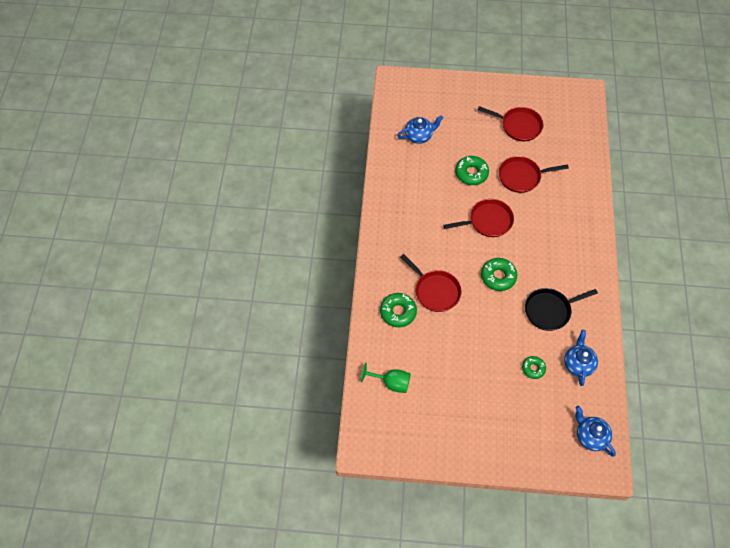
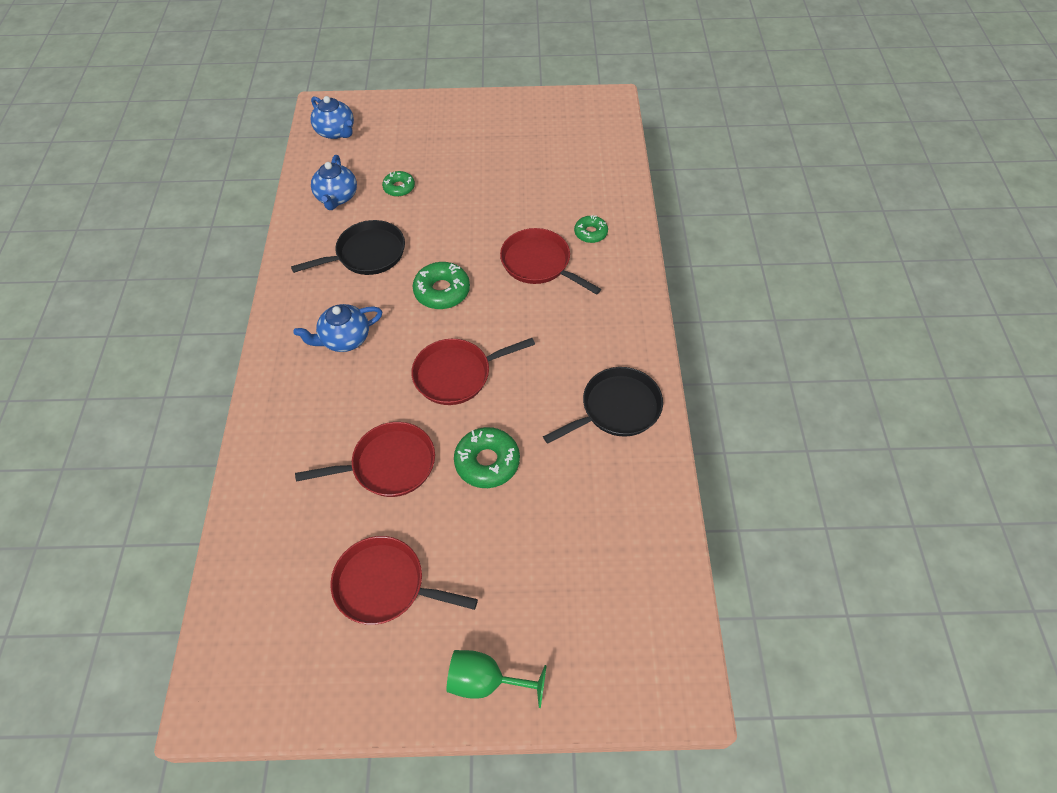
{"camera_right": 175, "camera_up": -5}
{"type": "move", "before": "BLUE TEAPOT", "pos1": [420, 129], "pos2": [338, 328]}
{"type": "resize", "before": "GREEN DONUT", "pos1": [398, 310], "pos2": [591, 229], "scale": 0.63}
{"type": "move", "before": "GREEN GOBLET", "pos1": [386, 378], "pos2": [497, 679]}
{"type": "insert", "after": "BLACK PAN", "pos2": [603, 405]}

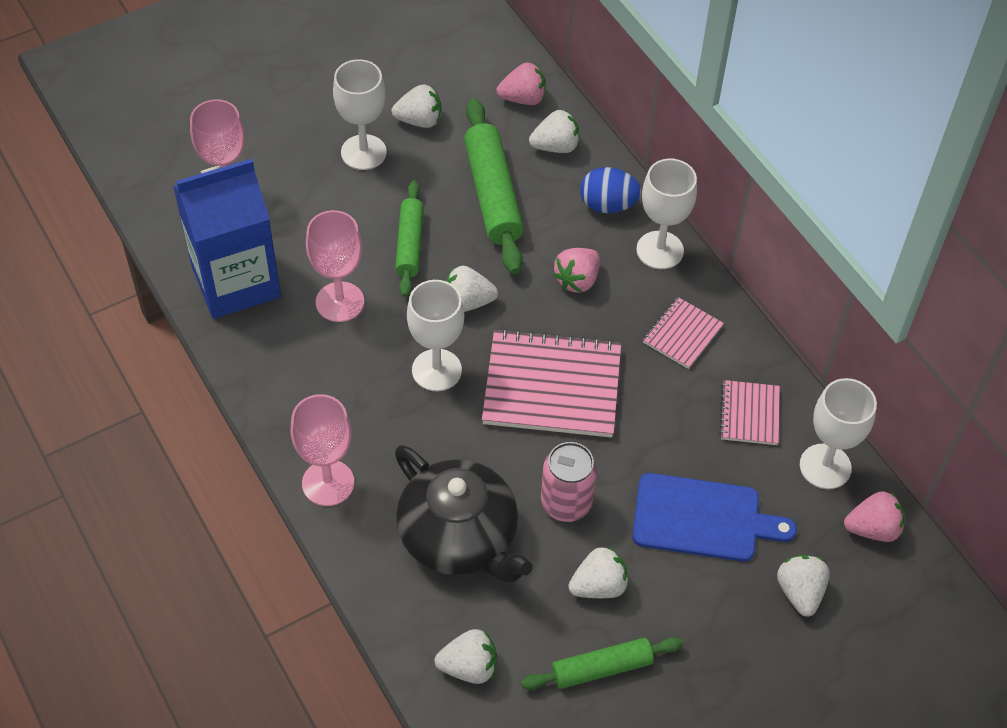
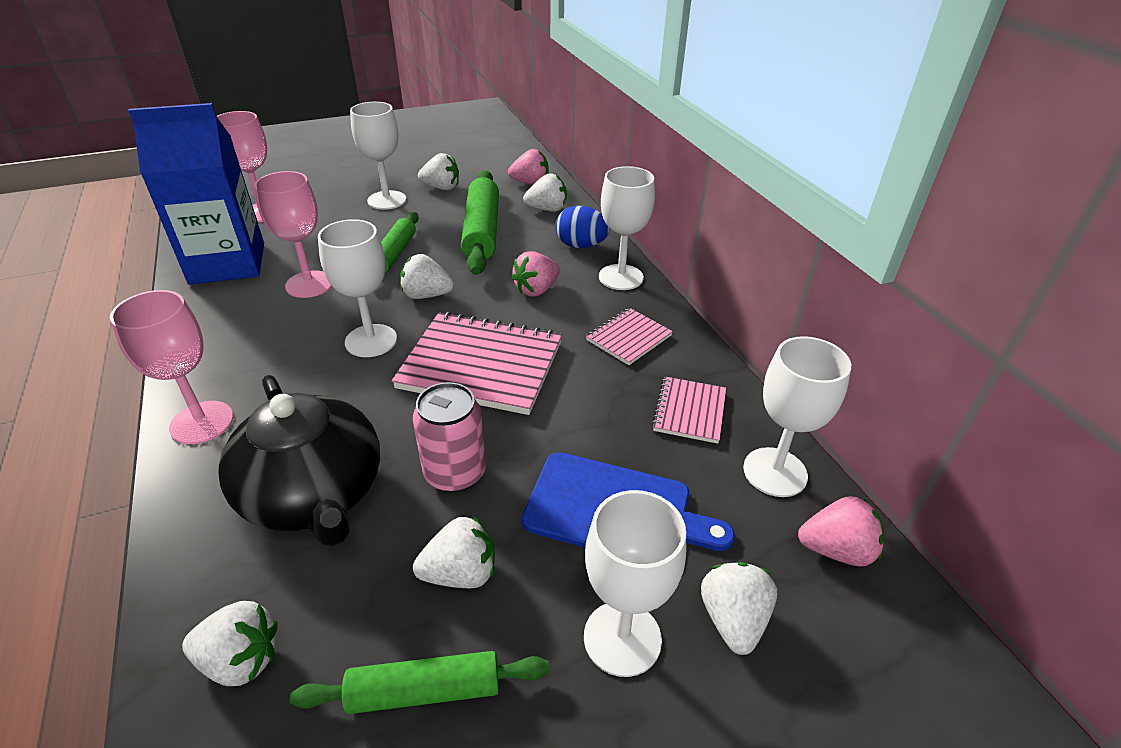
{"camera_right": 10, "camera_up": -15}
{"type": "insert", "after": "WHITE GOBLET", "pos2": [635, 583]}

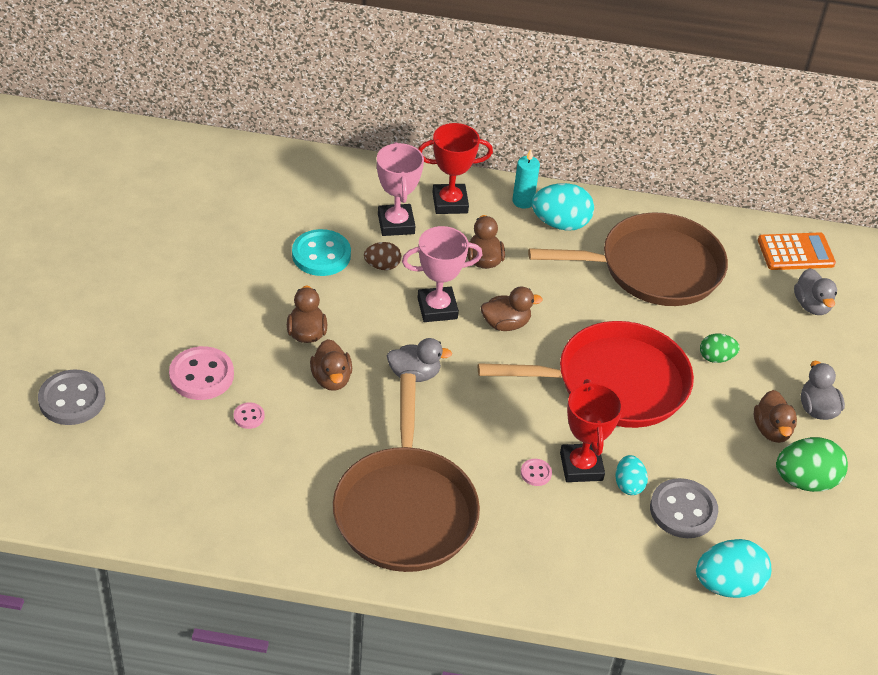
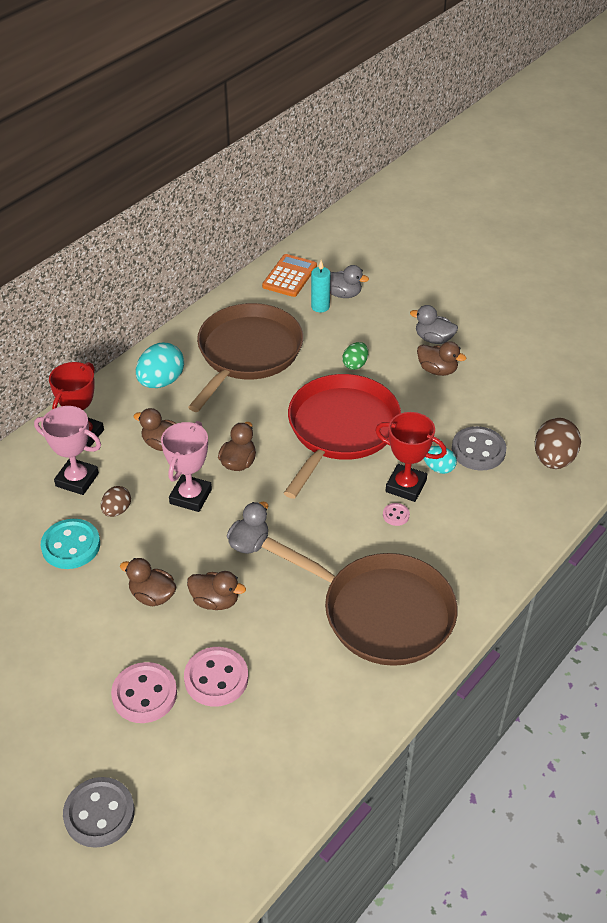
{"camera_right": -55, "camera_up": 0}
{"type": "move", "before": "TURQUOISE CANDLE", "pos1": [526, 179], "pos2": [321, 286]}
{"type": "resize", "before": "PINK BUTTON", "pos1": [249, 415], "pos2": [216, 677], "scale": 2.12}
{"type": "delete", "before": "GREEN EGG", "pos1": [812, 464]}
{"type": "recolor", "before": "TURQUOISE EGG", "after": "BROWN EGG", "pos1": [734, 568], "pos2": [558, 443]}

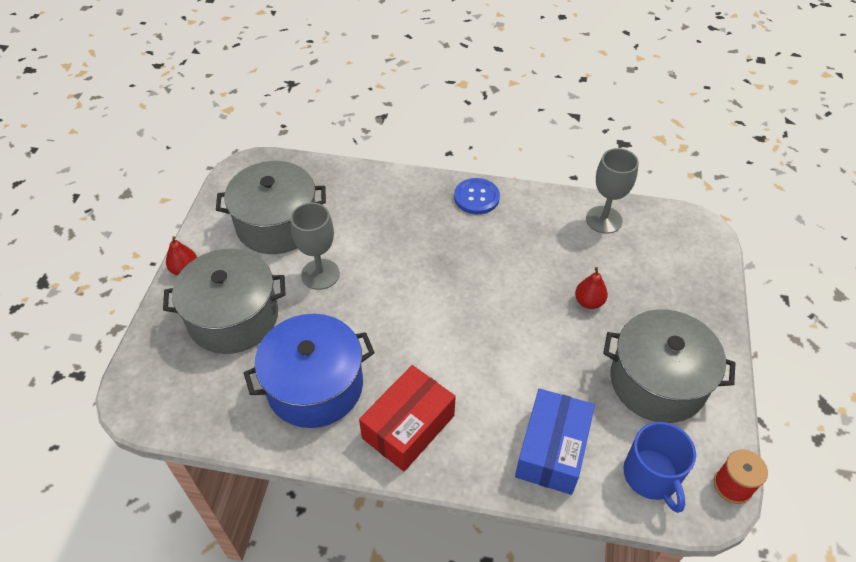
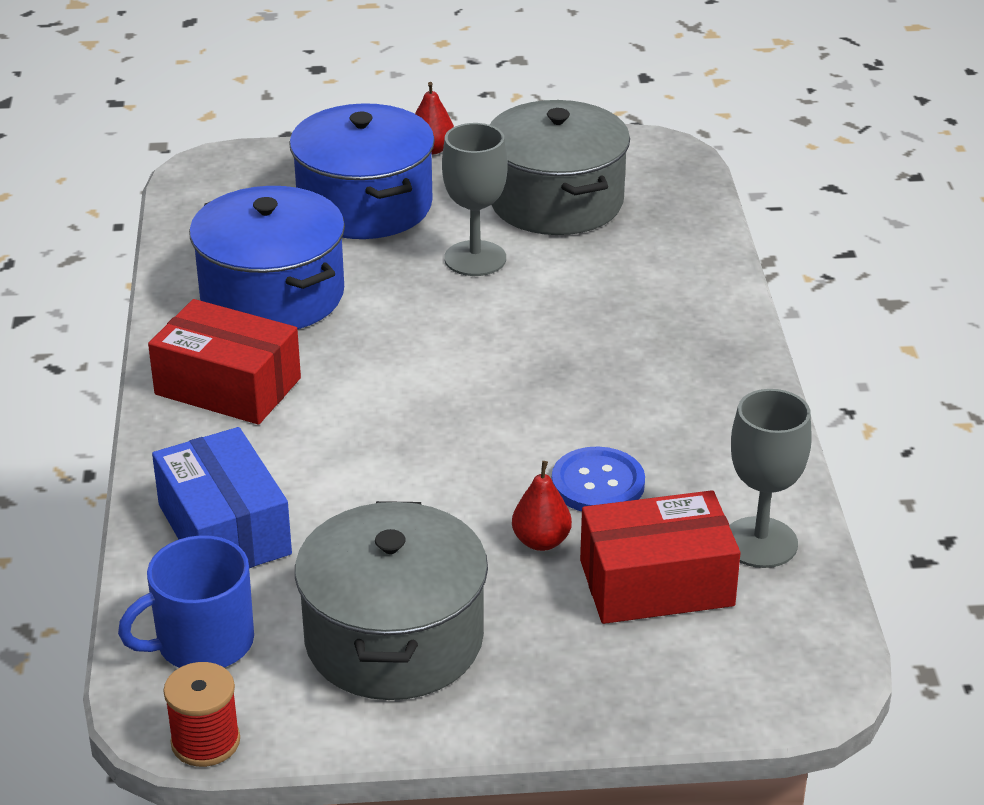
{"camera_right": 75, "camera_up": -15}
{"type": "move", "before": "BLUE BUTTON", "pos1": [477, 196], "pos2": [598, 479]}
{"type": "recolor", "before": "GREY POT", "after": "BLUE POT", "pos1": [224, 301], "pos2": [362, 171]}
{"type": "rotate", "before": "BLUE BOX", "pos1": [555, 441], "pos2": [222, 497], "turn": 60}
{"type": "insert", "after": "RED BOX", "pos2": [660, 557]}

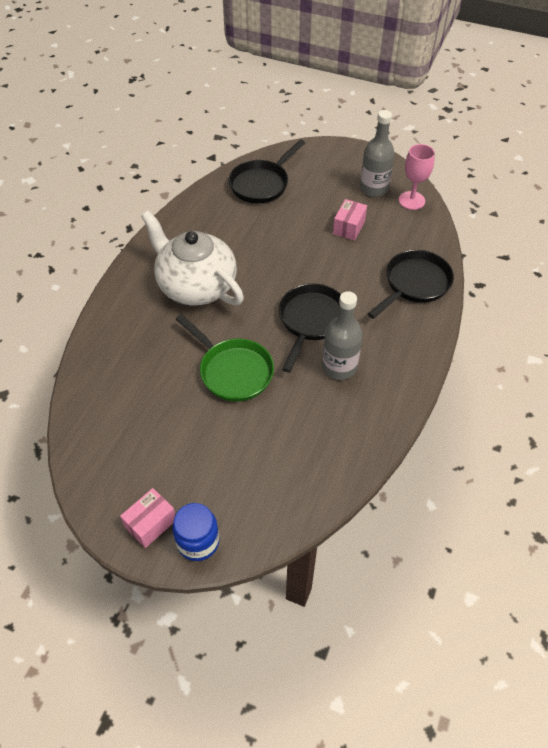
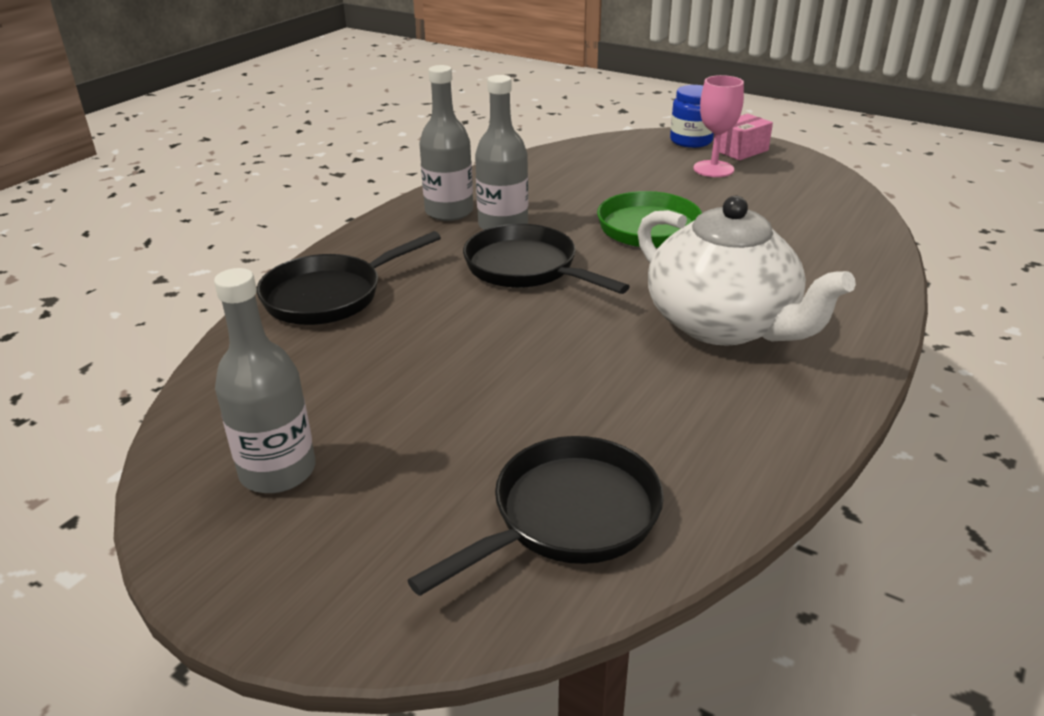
{"camera_right": -170, "camera_up": -20}
{"type": "move", "before": "PINK GOBLET", "pos1": [417, 177], "pos2": [718, 126]}
{"type": "delete", "before": "PINK BOX", "pos1": [350, 220]}
{"type": "rotate", "before": "BLACK PAN", "pos1": [310, 328], "pos2": [546, 259], "turn": 105}
{"type": "insert", "after": "GREY BOTTLE", "pos2": [446, 143]}

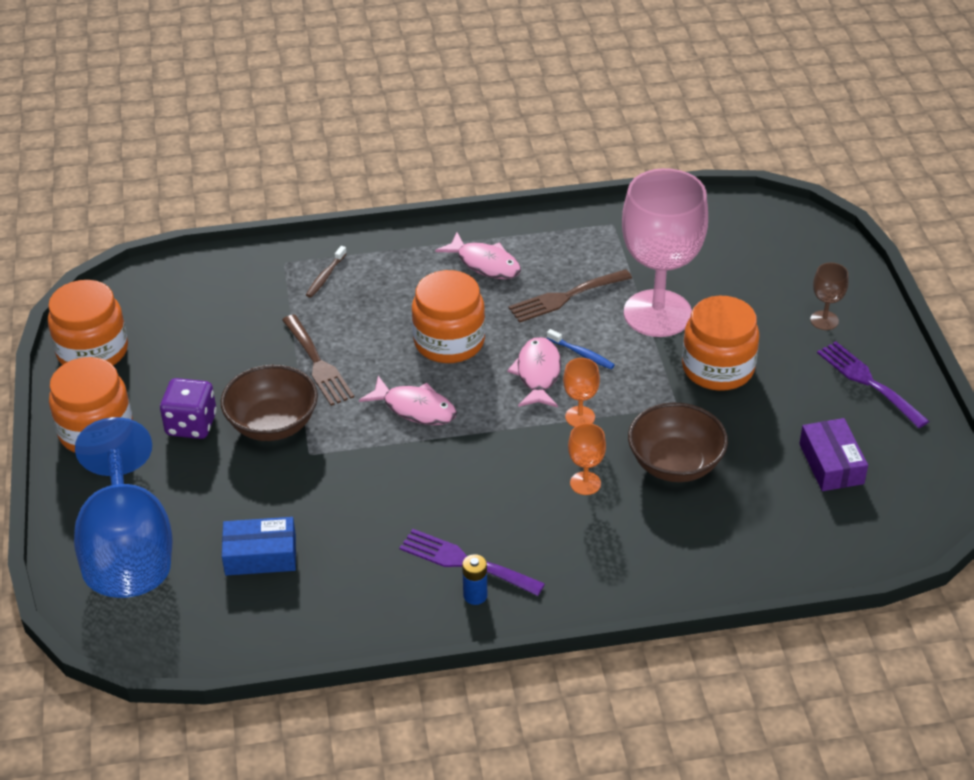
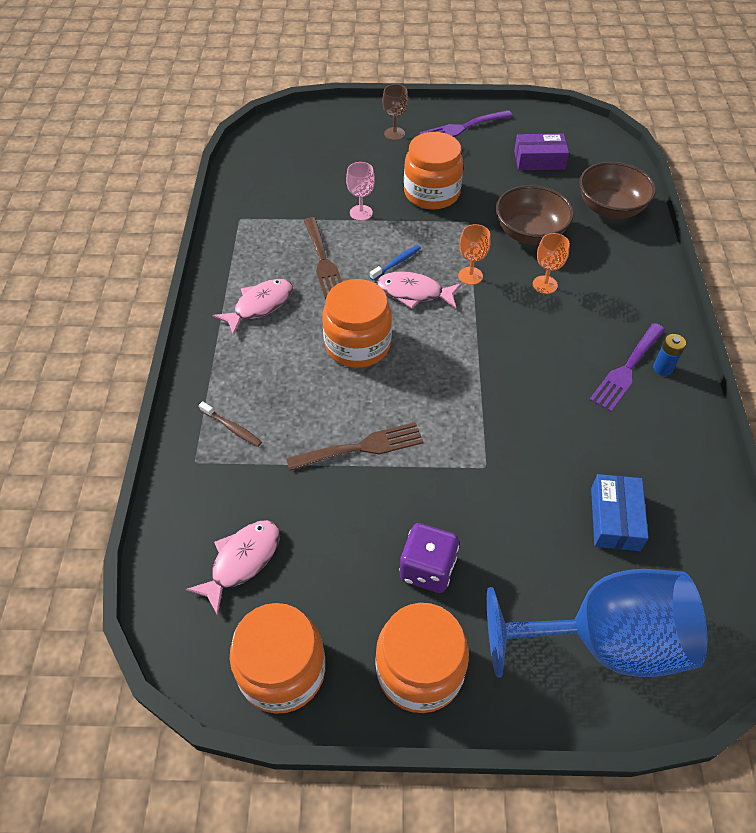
{"camera_right": -80, "camera_up": 10}
{"type": "resize", "before": "PINK GOBLET", "pos1": [665, 252], "pos2": [360, 191], "scale": 0.41}
{"type": "move", "before": "BROWN BOWL", "pos1": [269, 403], "pos2": [617, 190]}
{"type": "move", "before": "PINK FISH", "pos1": [408, 400], "pos2": [232, 568]}

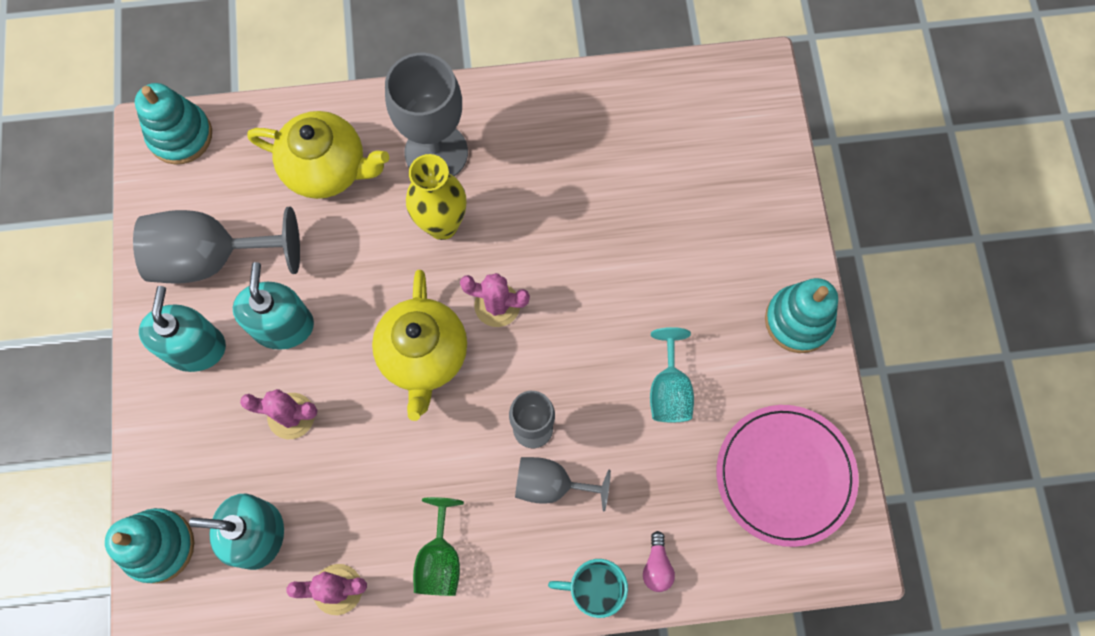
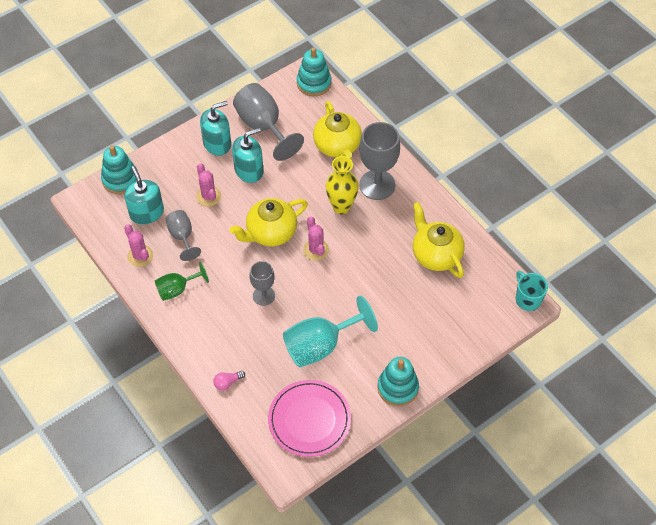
{"camera_right": 60, "camera_up": -15}
{"type": "resize", "before": "TURQUOISE GOBLET", "pos1": [672, 374], "pos2": [330, 331], "scale": 1.71}
{"type": "move", "before": "GREY GOBLET", "pos1": [563, 484], "pos2": [183, 235]}
{"type": "move", "before": "TURQUOISE MUG", "pos1": [588, 588], "pos2": [532, 291]}
{"type": "insert", "after": "YELLOW TEAPOT", "pos2": [439, 240]}

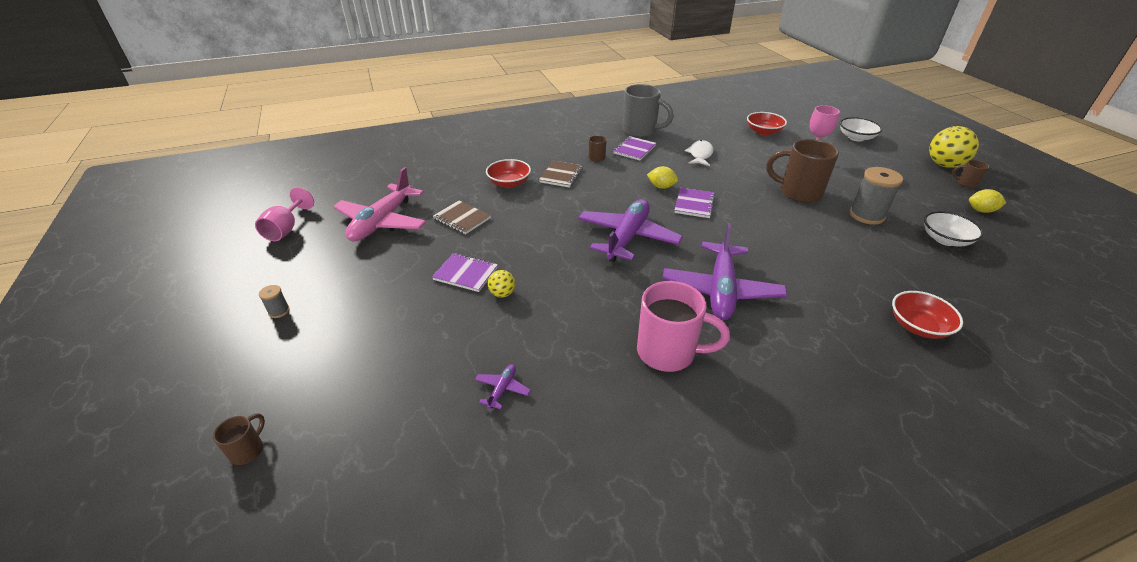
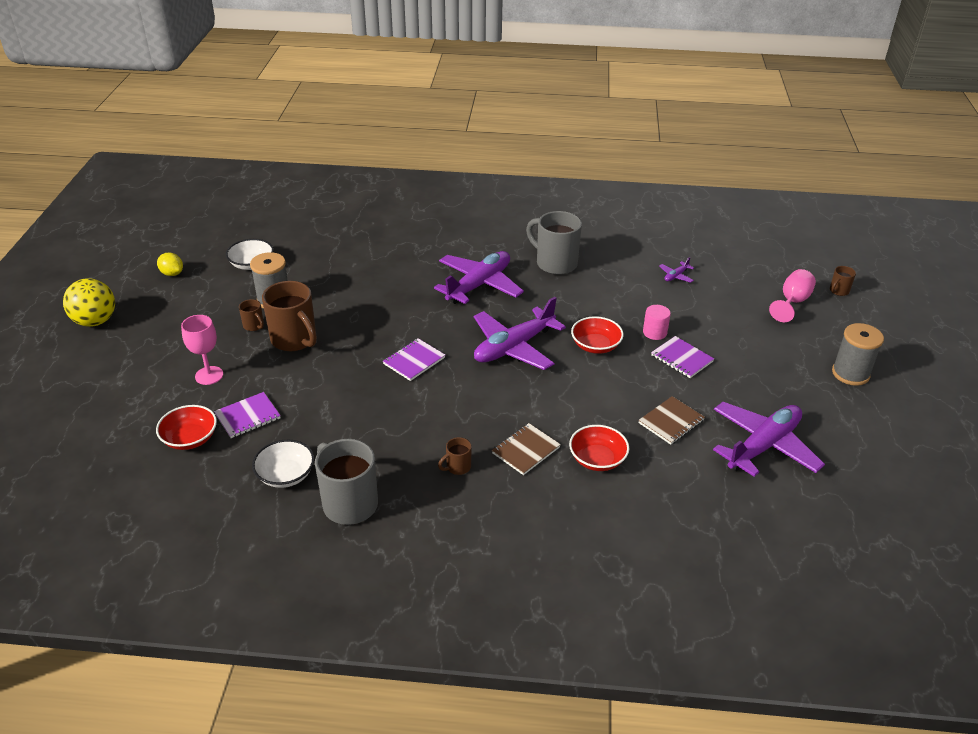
{"camera_right": -155, "camera_up": 0}
{"type": "move", "before": "WHITE BOWL", "pos1": [861, 129], "pos2": [283, 464]}
{"type": "move", "before": "PURPLE NOTEBOOK", "pos1": [635, 148], "pos2": [247, 415]}
{"type": "delete", "before": "WHITE FISH", "pos1": [699, 153]}
{"type": "move", "before": "BROWN MUG", "pos1": [970, 174], "pos2": [251, 315]}
{"type": "delete", "before": "YELLOW LEMON", "pos1": [662, 177]}
{"type": "recolor", "before": "PINK PLANE", "after": "PURPLE PLANE", "pos1": [379, 204], "pos2": [769, 439]}
{"type": "move", "before": "PINK GOBLET", "pos1": [284, 214], "pos2": [792, 295]}
{"type": "rotate", "before": "BROWN NOTEBOOK", "pos1": [462, 217], "pos2": [671, 420], "turn": 75}
{"type": "replace", "before": "YELLOW BALL", "after": "PINK CYLINDER", "pos1": [501, 284], "pos2": [657, 322]}
{"type": "recolor", "before": "PINK MUG", "after": "GREY MUG", "pos1": [683, 326], "pos2": [554, 243]}
{"type": "resize", "before": "GREY SPOOL", "pos1": [274, 301], "pos2": [858, 354], "scale": 2.1}
{"type": "move", "before": "RED BOWL", "pos1": [927, 315], "pos2": [597, 335]}

